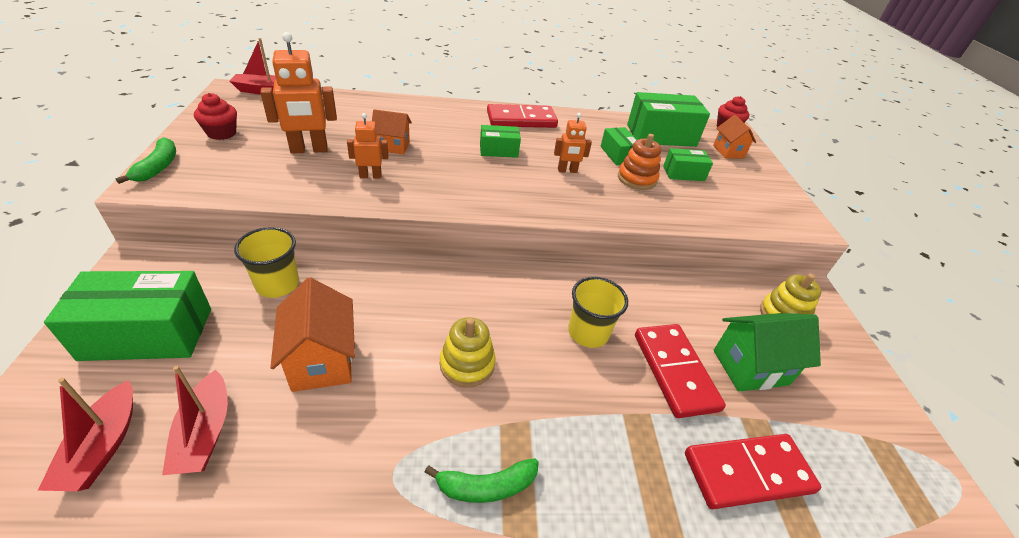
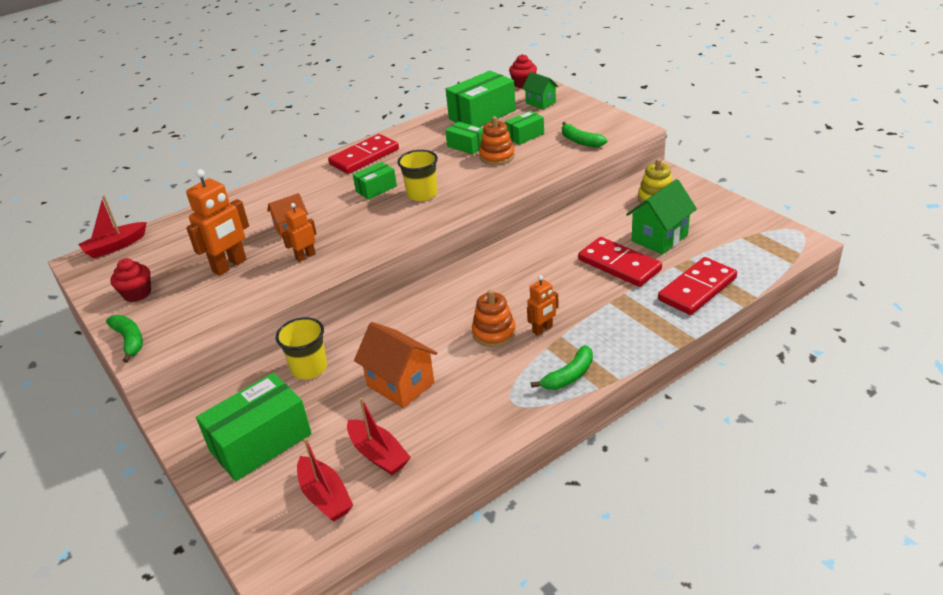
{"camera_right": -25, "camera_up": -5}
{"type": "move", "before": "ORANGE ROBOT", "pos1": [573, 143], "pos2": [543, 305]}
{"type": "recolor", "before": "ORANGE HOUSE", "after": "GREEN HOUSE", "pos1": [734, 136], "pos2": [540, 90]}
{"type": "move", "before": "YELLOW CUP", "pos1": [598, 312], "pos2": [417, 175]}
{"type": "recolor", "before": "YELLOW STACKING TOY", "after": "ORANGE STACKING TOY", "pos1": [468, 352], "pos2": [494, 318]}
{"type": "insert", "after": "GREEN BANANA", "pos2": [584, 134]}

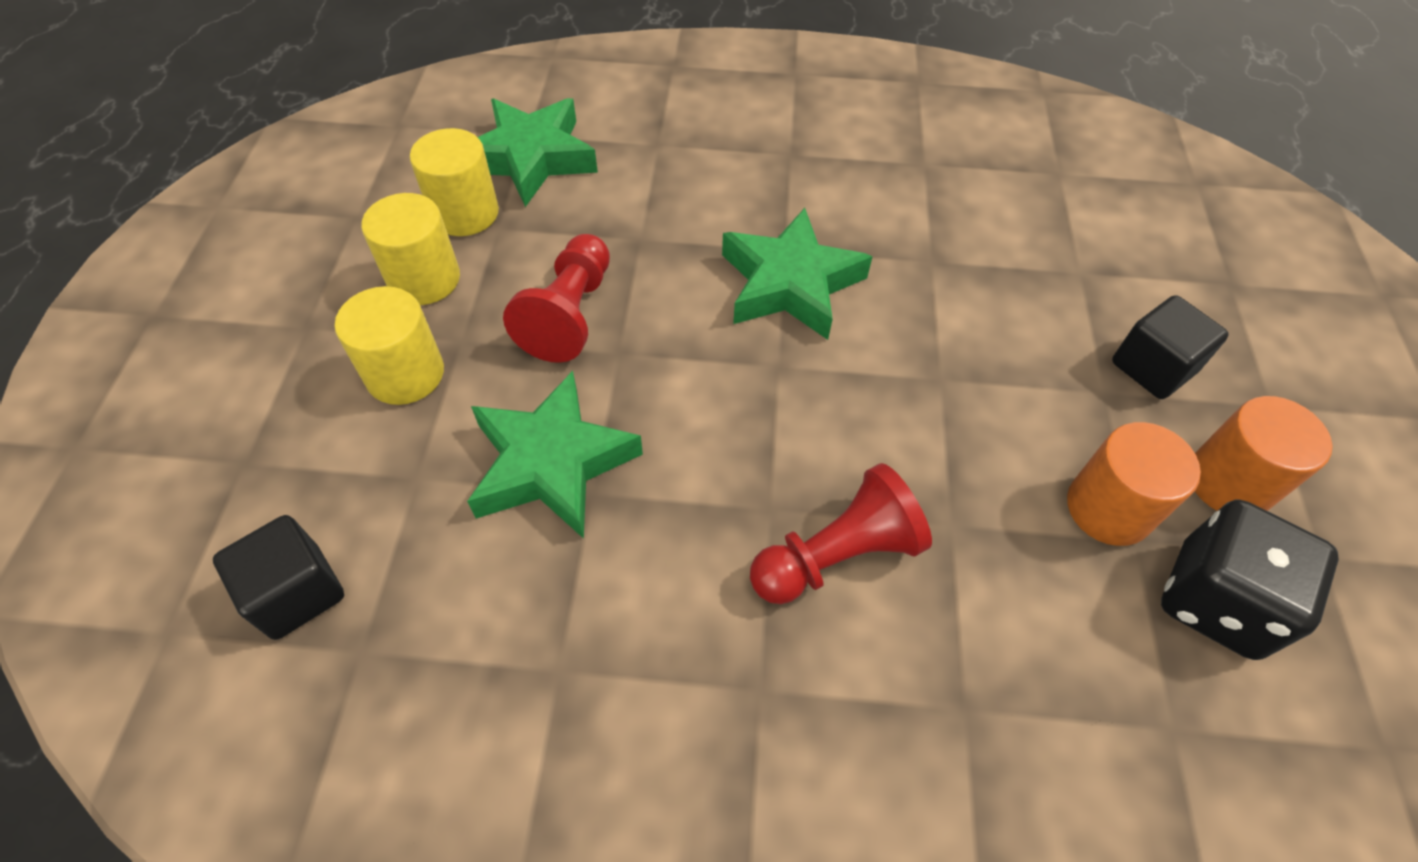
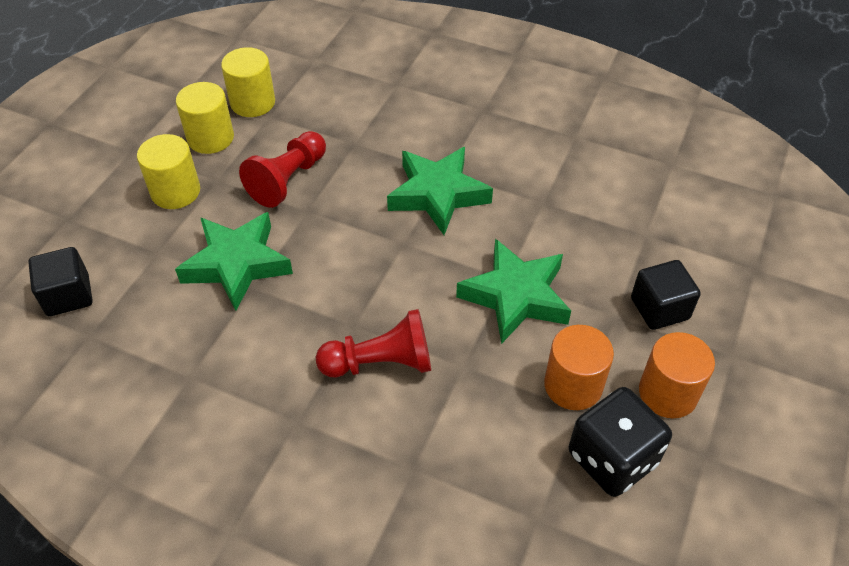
{"camera_right": 20, "camera_up": -5}
{"type": "move", "before": "GREEN STAR", "pos1": [538, 152], "pos2": [513, 291]}

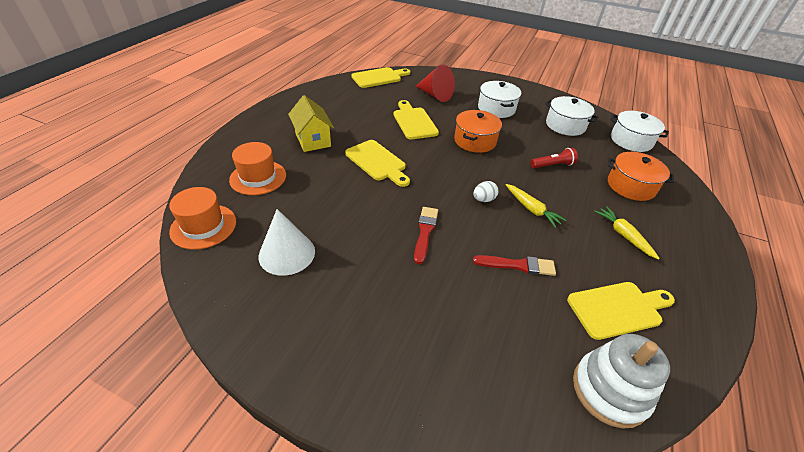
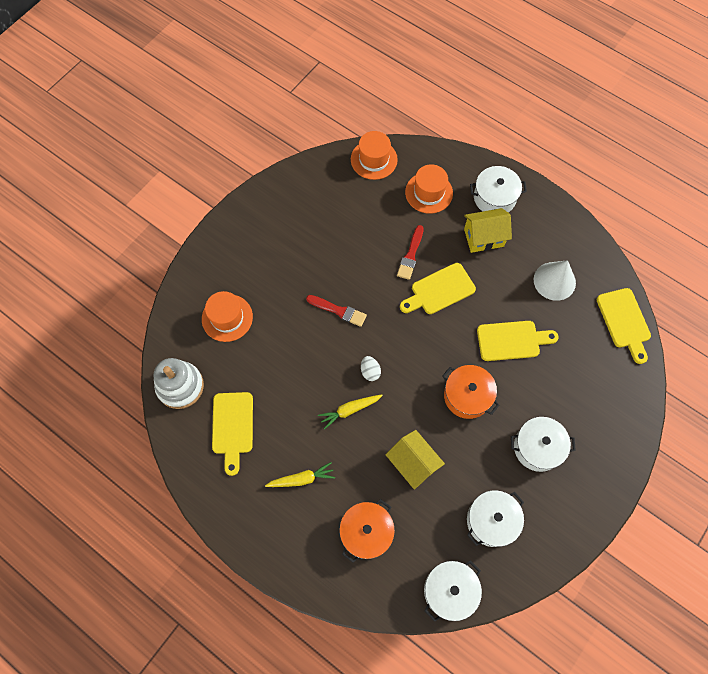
{"camera_right": 105, "camera_up": 25}
{"type": "delete", "before": "RED CONE", "pos1": [435, 83]}
{"type": "replace", "before": "RED FLASHLIGHT", "after": "YELLOW HOUSE", "pos1": [554, 158], "pos2": [415, 460]}
{"type": "move", "before": "WHITE CONE", "pos1": [287, 242], "pos2": [555, 280]}
{"type": "move", "before": "RED BRUSH", "pos1": [514, 265], "pos2": [410, 252]}
{"type": "insert", "after": "WHITE POT", "pos2": [498, 189]}
{"type": "insert", "after": "ORANGE HAT", "pos2": [227, 316]}

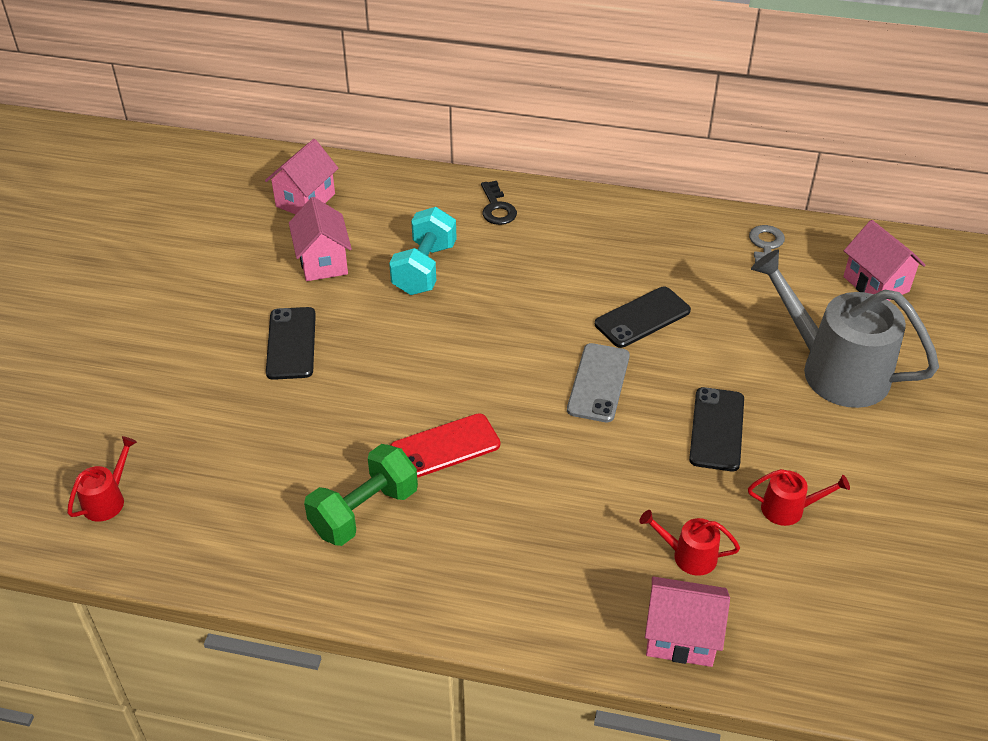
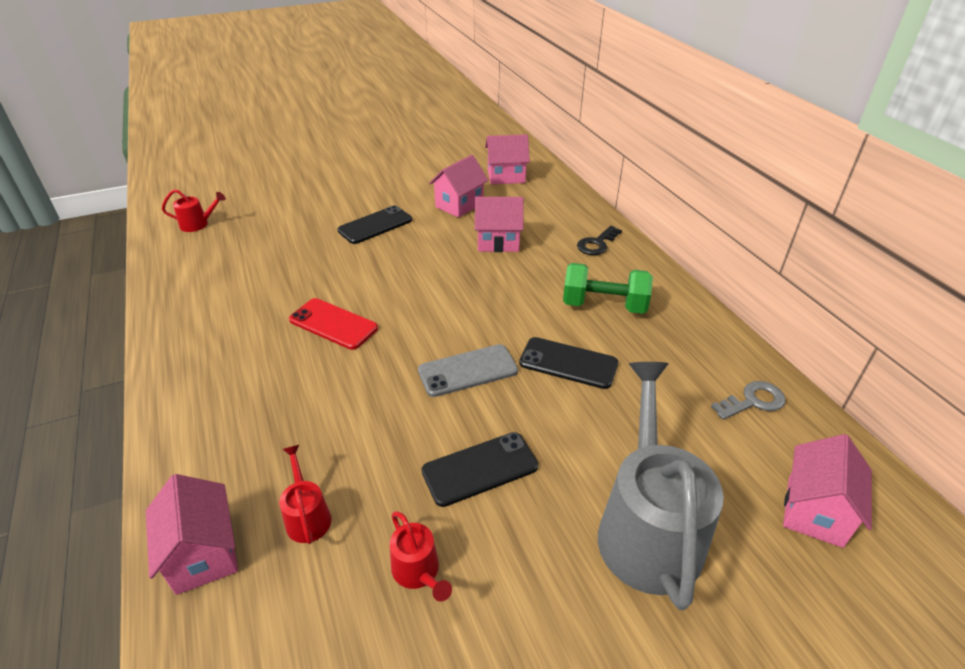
{"camera_right": 55, "camera_up": -5}
{"type": "replace", "before": "TURQUOISE DUMBBELL", "after": "PINK HOUSE", "pos1": [423, 251], "pos2": [499, 224]}
{"type": "move", "before": "GREEN DUMBBELL", "pos1": [361, 495], "pos2": [608, 288]}

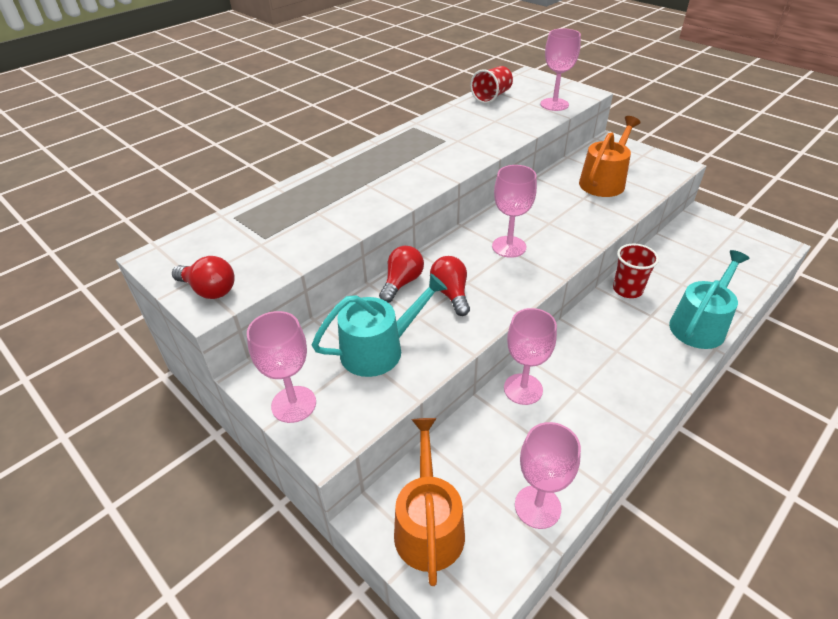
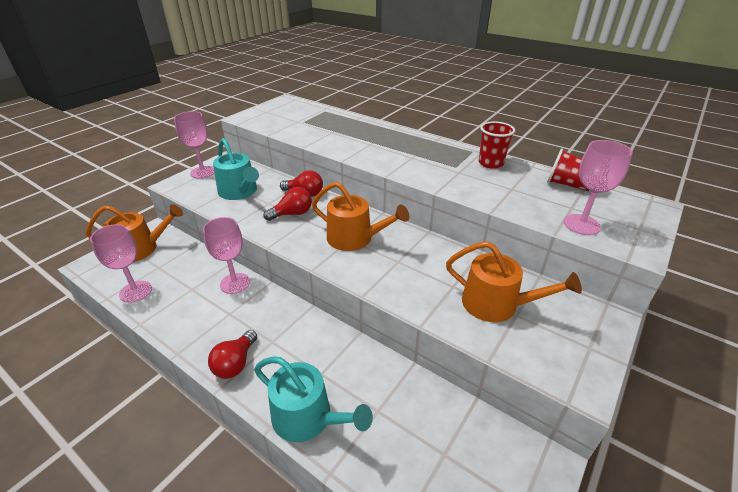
{"camera_right": 80, "camera_up": -5}
{"type": "replace", "before": "PINK GOBLET", "after": "ORANGE WATERING CAN", "pos1": [514, 211], "pos2": [360, 216]}
{"type": "move", "before": "RED CUP", "pos1": [636, 270], "pos2": [497, 145]}
{"type": "move", "before": "RED LIGHT BULB", "pos1": [203, 277], "pos2": [232, 354]}

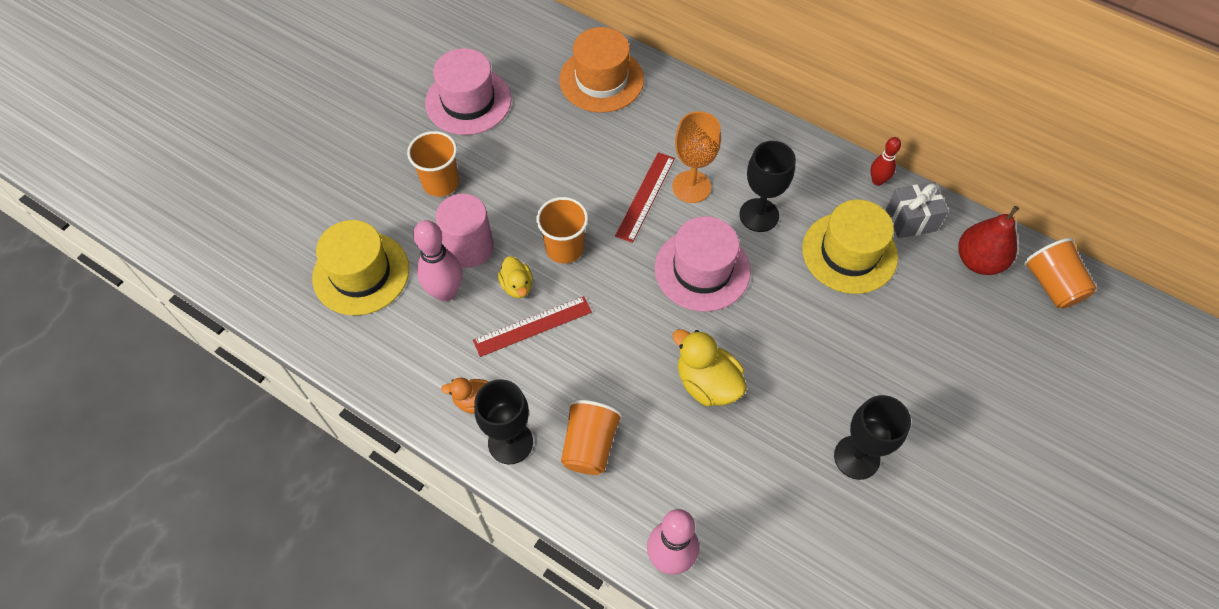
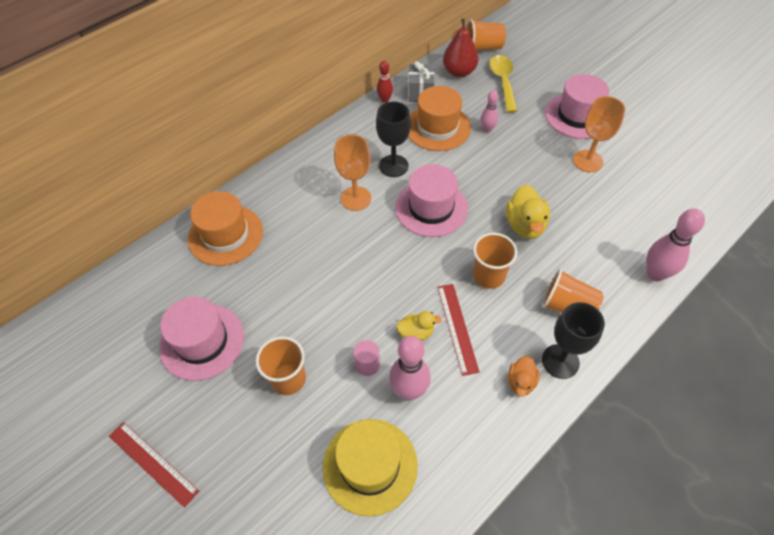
{"camera_right": -75, "camera_up": -5}
{"type": "move", "before": "RED RULER", "pos1": [645, 197], "pos2": [154, 465]}
{"type": "resize", "before": "PINK CYLINDER", "pos1": [464, 231], "pos2": [366, 358], "scale": 0.57}
{"type": "move", "before": "ORANGE CUP", "pos1": [562, 230], "pos2": [495, 261]}
{"type": "recolor", "before": "YELLOW HAT", "after": "ORANGE HAT", "pos1": [850, 246], "pos2": [439, 118]}
{"type": "rotate", "before": "YELLOW DUCK", "pos1": [710, 367], "pos2": [528, 211], "turn": -60}
{"type": "recolor", "before": "BLACK GOBLET", "after": "ORANGE GOBLET", "pos1": [872, 437], "pos2": [599, 134]}
{"type": "insert", "after": "YELLOW SPOON", "pos2": [503, 84]}
{"type": "insert", "after": "PINK HAT", "pos2": [577, 106]}
{"type": "insert", "after": "PINK BOWLING PIN", "pos2": [490, 111]}

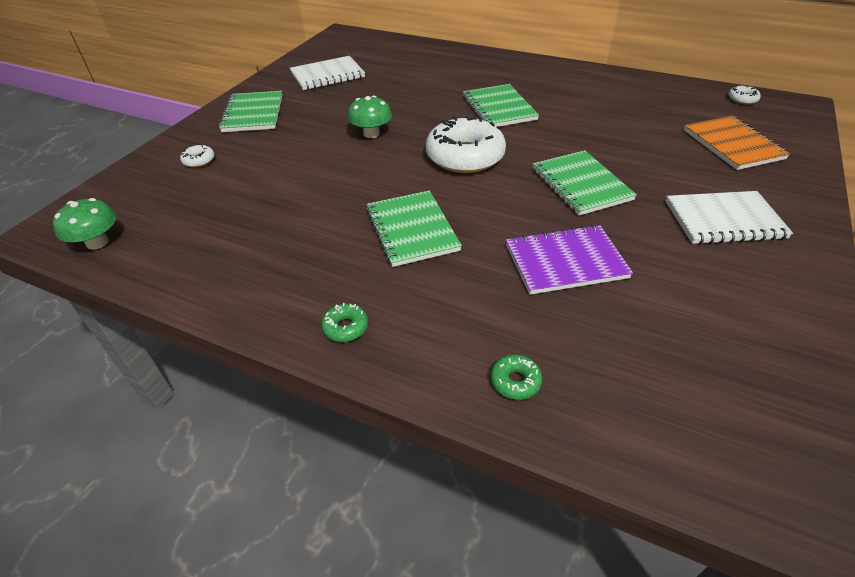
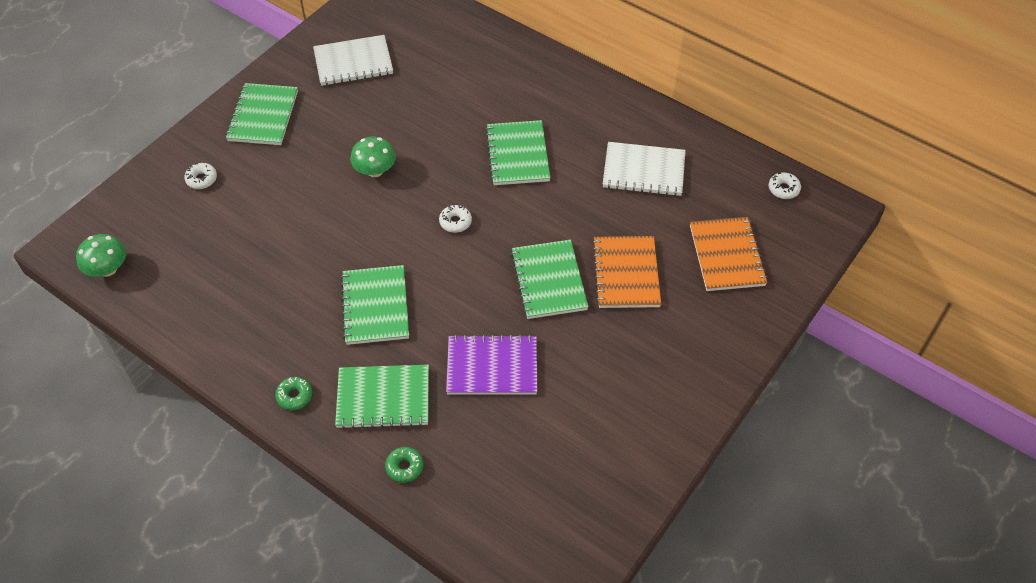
{"camera_right": 10, "camera_up": 10}
{"type": "resize", "before": "WHITE DONUT", "pos1": [466, 144], "pos2": [455, 219], "scale": 0.41}
{"type": "move", "before": "WHITE NOTEBOOK", "pos1": [729, 217], "pos2": [644, 169]}
{"type": "insert", "after": "ORANGE NOTEBOOK", "pos2": [626, 272]}
{"type": "insert", "after": "GREEN NOTEBOOK", "pos2": [382, 397]}

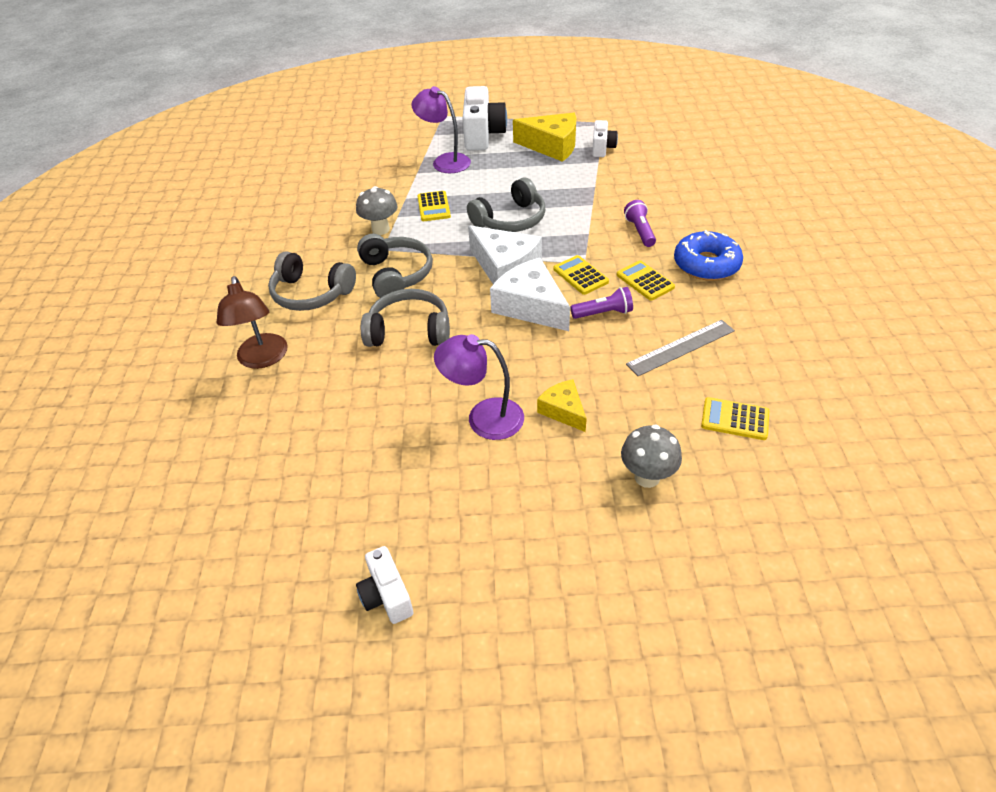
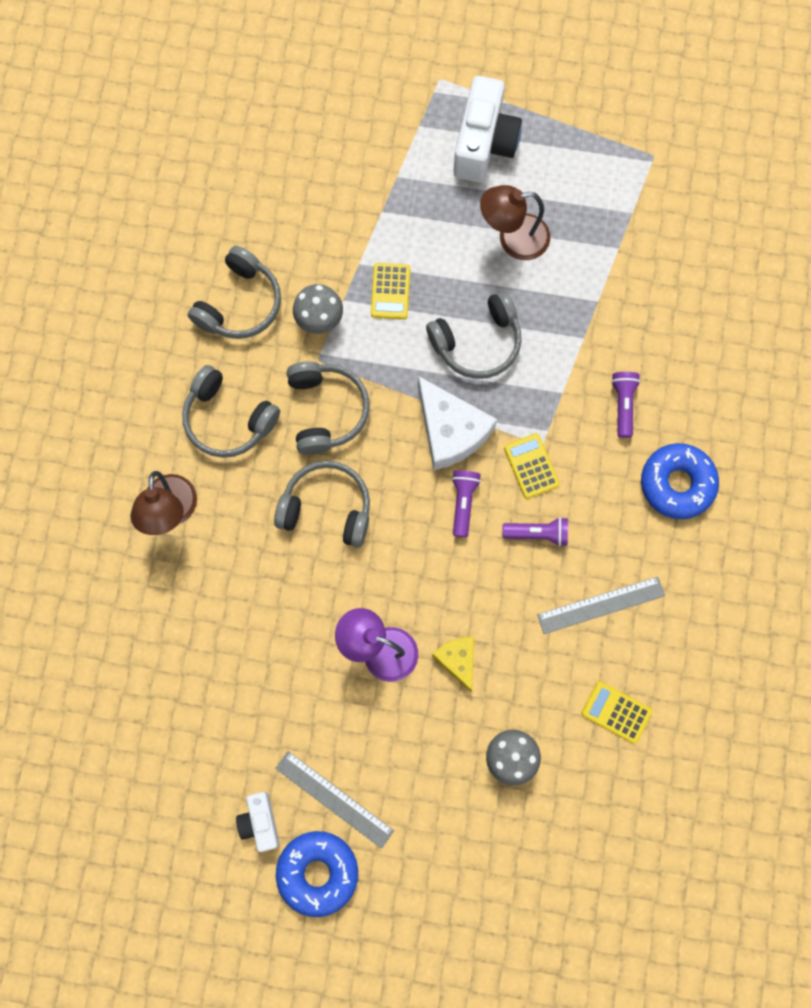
{"camera_right": 10, "camera_up": 30}
{"type": "delete", "before": "PURPLE LAMP", "pos1": [441, 129]}
{"type": "delete", "before": "YELLOW CHEESE", "pos1": [544, 137]}
{"type": "delete", "before": "WHITE CAMERA", "pos1": [605, 138]}
{"type": "replace", "before": "WHITE CHEESE", "after": "PURPLE FLASHLIGHT", "pos1": [530, 294], "pos2": [466, 503]}
{"type": "delete", "before": "YELLOW CALCULATOR", "pos1": [646, 280]}
{"type": "insert", "after": "BROWN LAMP", "pos2": [515, 222]}
{"type": "insert", "after": "GREY HEADPHONES", "pos2": [234, 292]}
{"type": "insert", "after": "GREY RULER", "pos2": [334, 800]}
{"type": "insert", "after": "BLUE DONUT", "pos2": [317, 874]}

